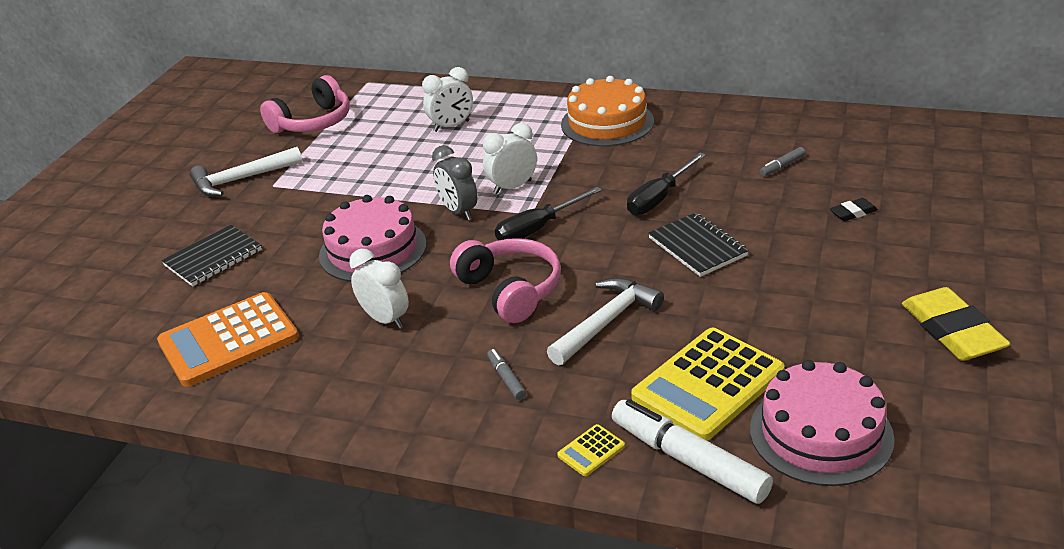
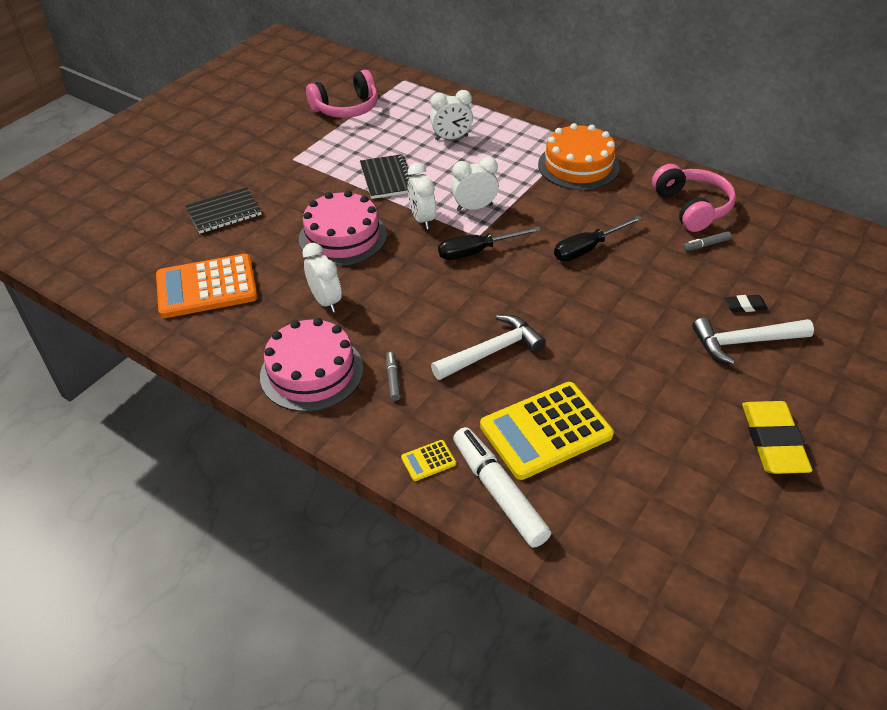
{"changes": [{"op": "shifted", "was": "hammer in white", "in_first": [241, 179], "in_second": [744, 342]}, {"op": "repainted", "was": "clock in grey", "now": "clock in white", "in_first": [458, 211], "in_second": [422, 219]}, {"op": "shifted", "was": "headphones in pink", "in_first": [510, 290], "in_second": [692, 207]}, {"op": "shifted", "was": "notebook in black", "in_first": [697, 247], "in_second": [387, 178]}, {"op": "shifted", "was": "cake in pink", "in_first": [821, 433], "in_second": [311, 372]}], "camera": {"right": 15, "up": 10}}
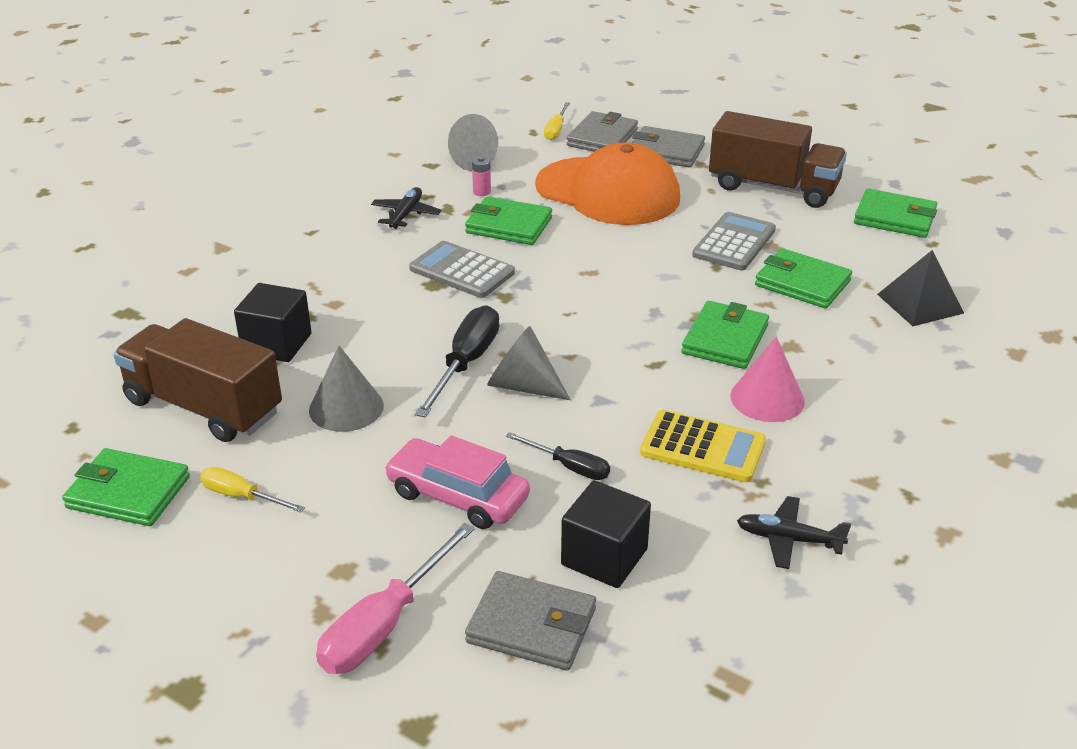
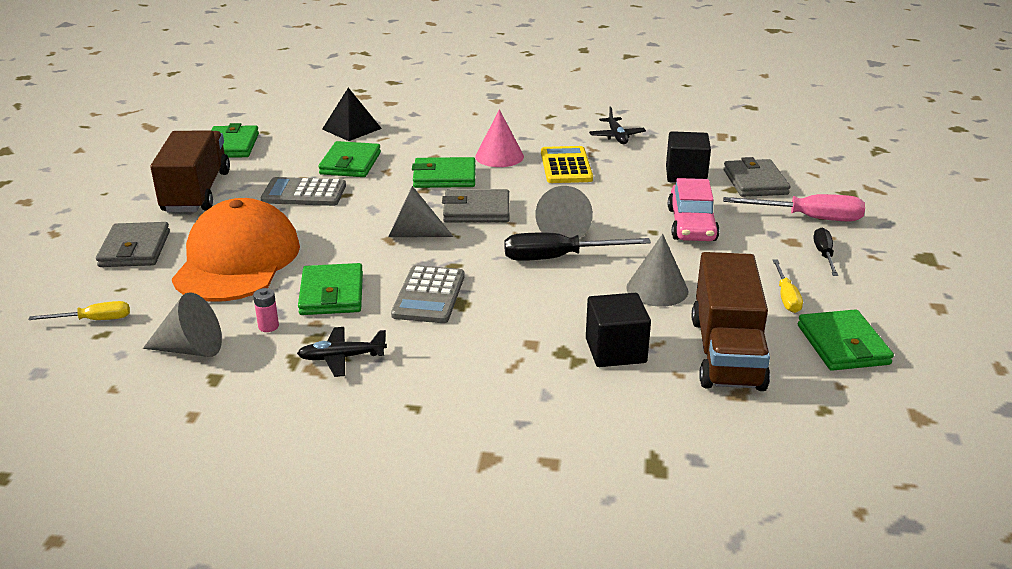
{"changes": [{"op": "shifted", "was": "screwdriver in black", "in_first": [569, 467], "in_second": [824, 255]}, {"op": "shifted", "was": "wallet in grey", "in_first": [602, 138], "in_second": [476, 210]}, {"op": "new", "now": "cone in grey", "in_second": [413, 234]}], "camera": {"right": -115, "up": -5}}
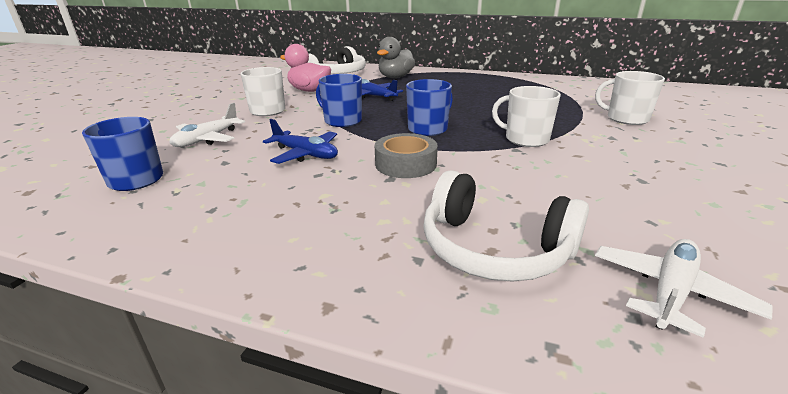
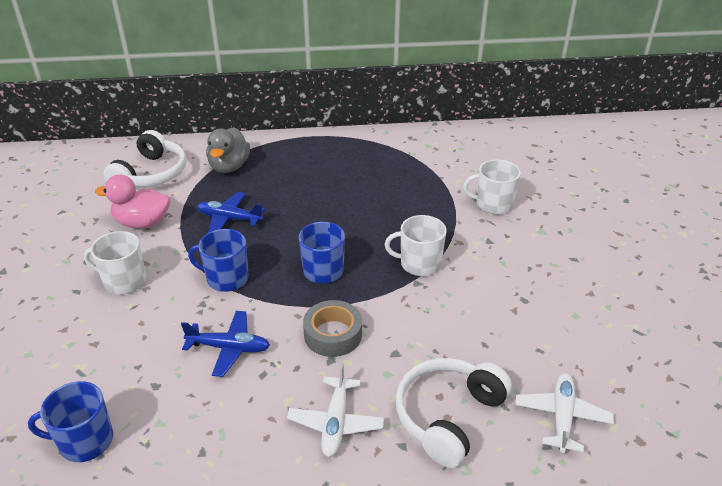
{"changes": [{"op": "shifted", "was": "plane in white", "in_first": [207, 139], "in_second": [336, 422]}, {"op": "rotated", "was": "headphones in white", "in_first": [494, 249], "in_second": [448, 416], "clockwise": 120}], "camera": {"right": -25, "up": 10}}
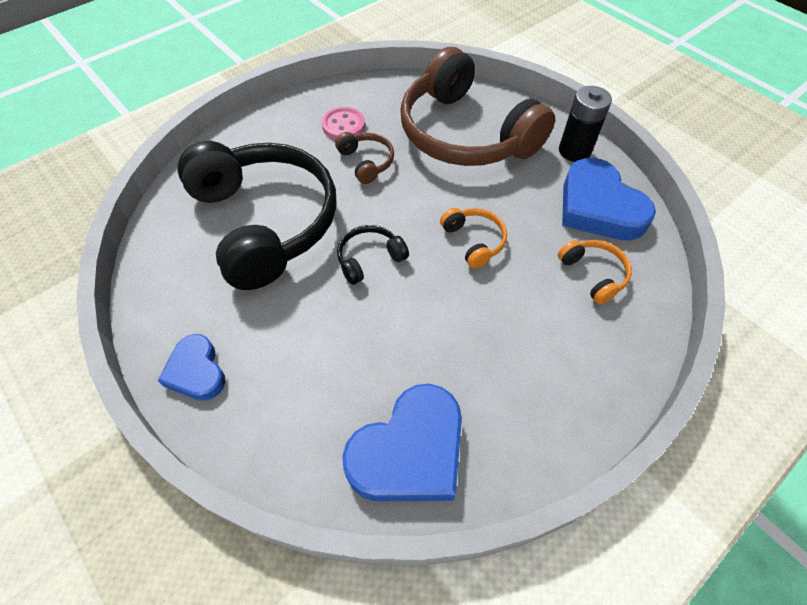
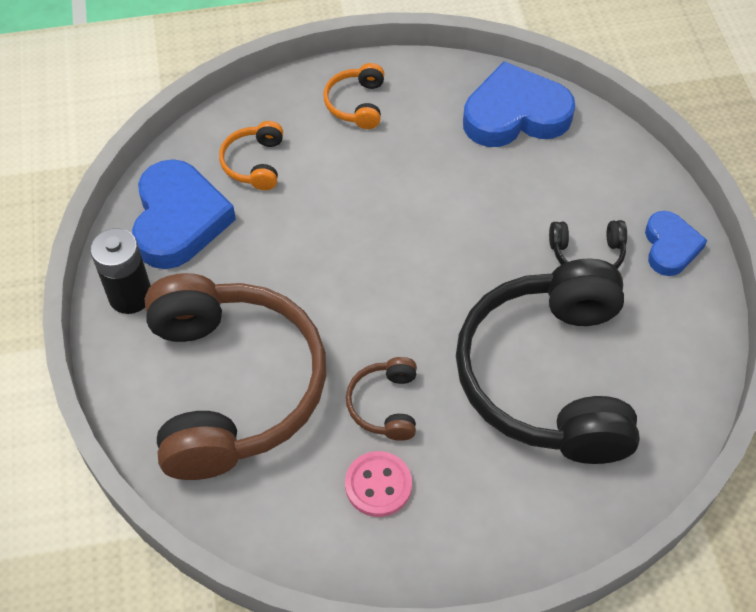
{"changes": [{"op": "shifted", "was": "headphones in black", "in_first": [369, 259], "in_second": [587, 254]}, {"op": "shifted", "was": "headphones in orange", "in_first": [474, 241], "in_second": [356, 104]}], "camera": {"right": -150, "up": 0}}
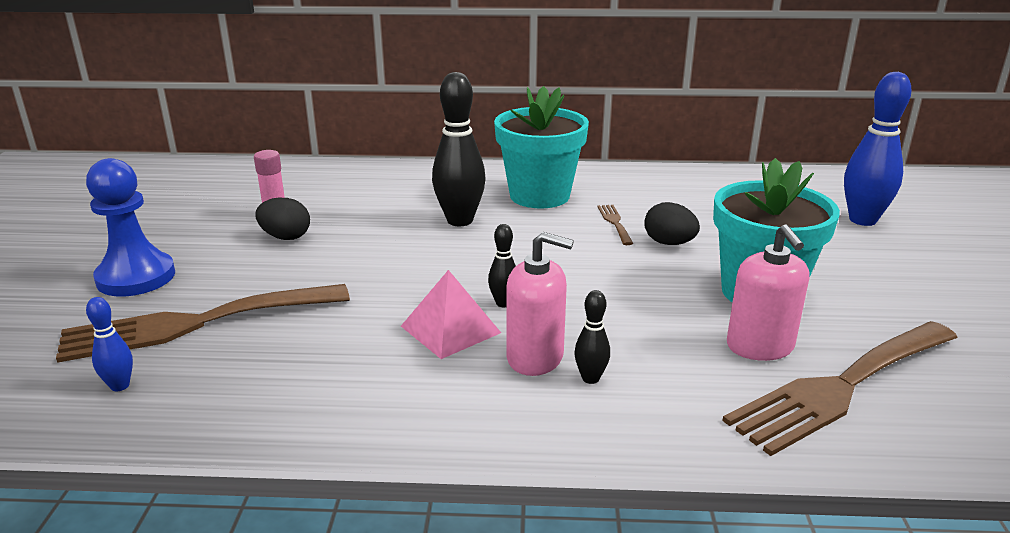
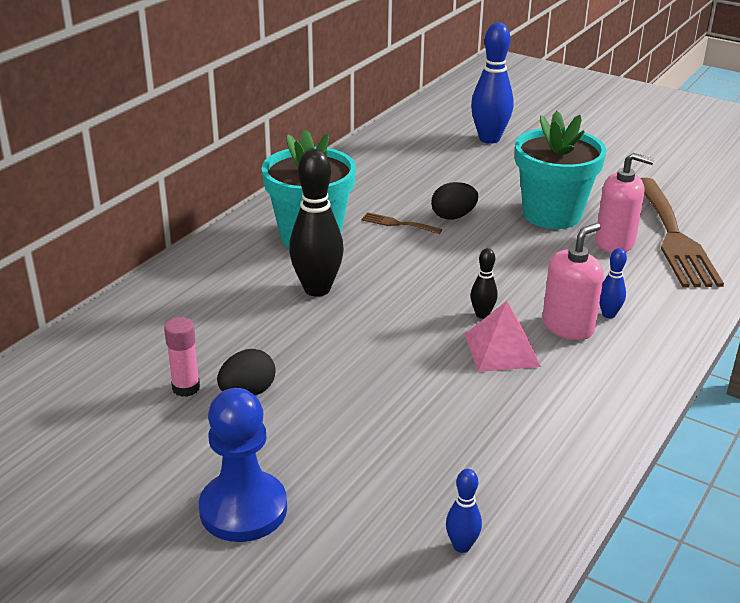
{"changes": [{"op": "gone", "was": "fork in brown", "in_first": [194, 324]}, {"op": "repainted", "was": "bowling pin in black", "now": "bowling pin in blue", "in_first": [590, 378], "in_second": [608, 314]}], "camera": {"right": -60, "up": 5}}
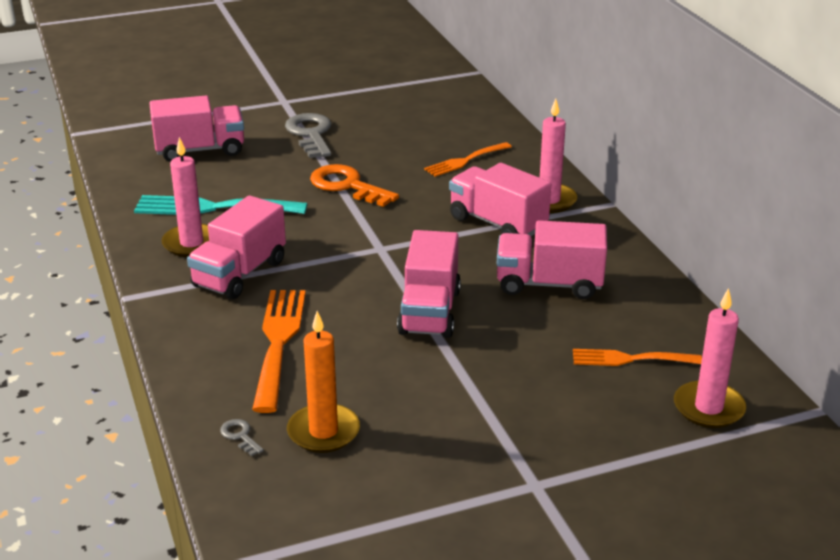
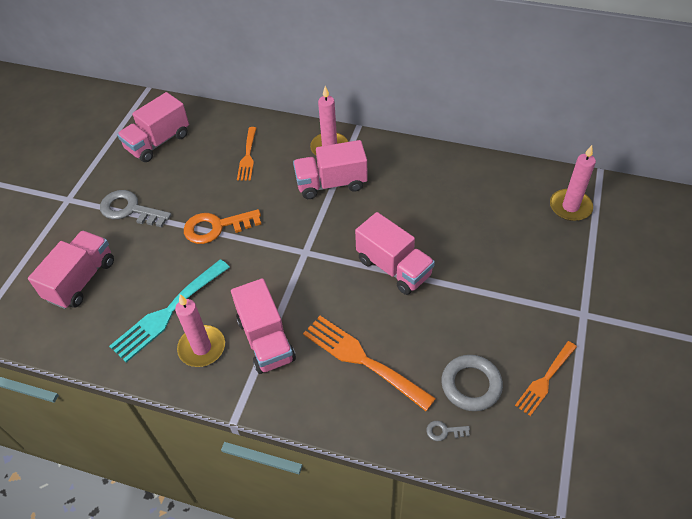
{"changes": [{"op": "swapped", "was": "candle in orange", "now": "ring in grey", "in_first": [323, 432], "in_second": [471, 385]}, {"op": "shifted", "was": "truck in pink", "in_first": [549, 284], "in_second": [158, 142]}, {"op": "shifted", "was": "fork in orange", "in_first": [630, 359], "in_second": [545, 380]}], "camera": {"right": -50, "up": 20}}
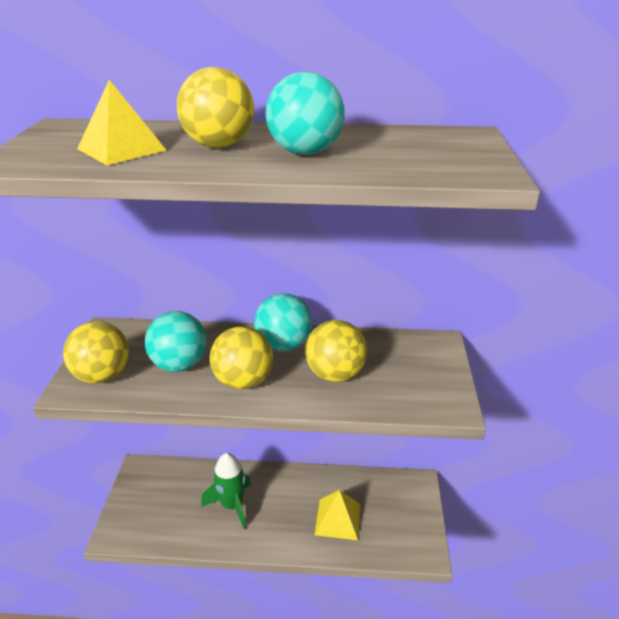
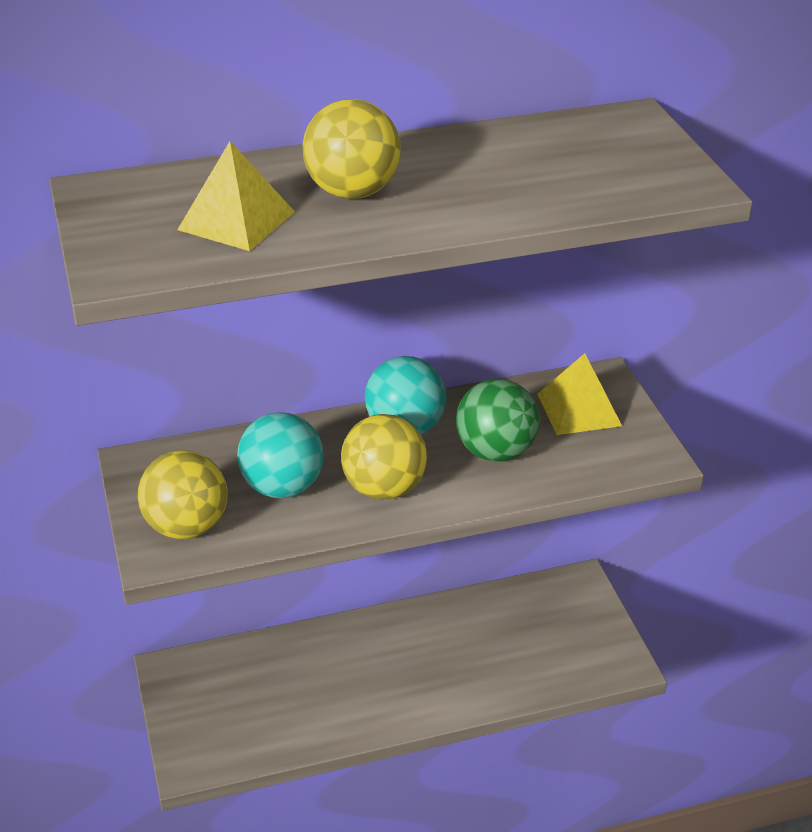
{"changes": [{"op": "gone", "was": "rocket in green", "in_first": [232, 505]}, {"op": "gone", "was": "ball in turquoise", "in_first": [305, 153]}, {"op": "repainted", "was": "ball in yellow", "now": "ball in green", "in_first": [335, 374], "in_second": [495, 452]}, {"op": "shifted", "was": "pyramid in yellow", "in_first": [338, 519], "in_second": [579, 409]}], "camera": {"right": -20, "up": 5}}
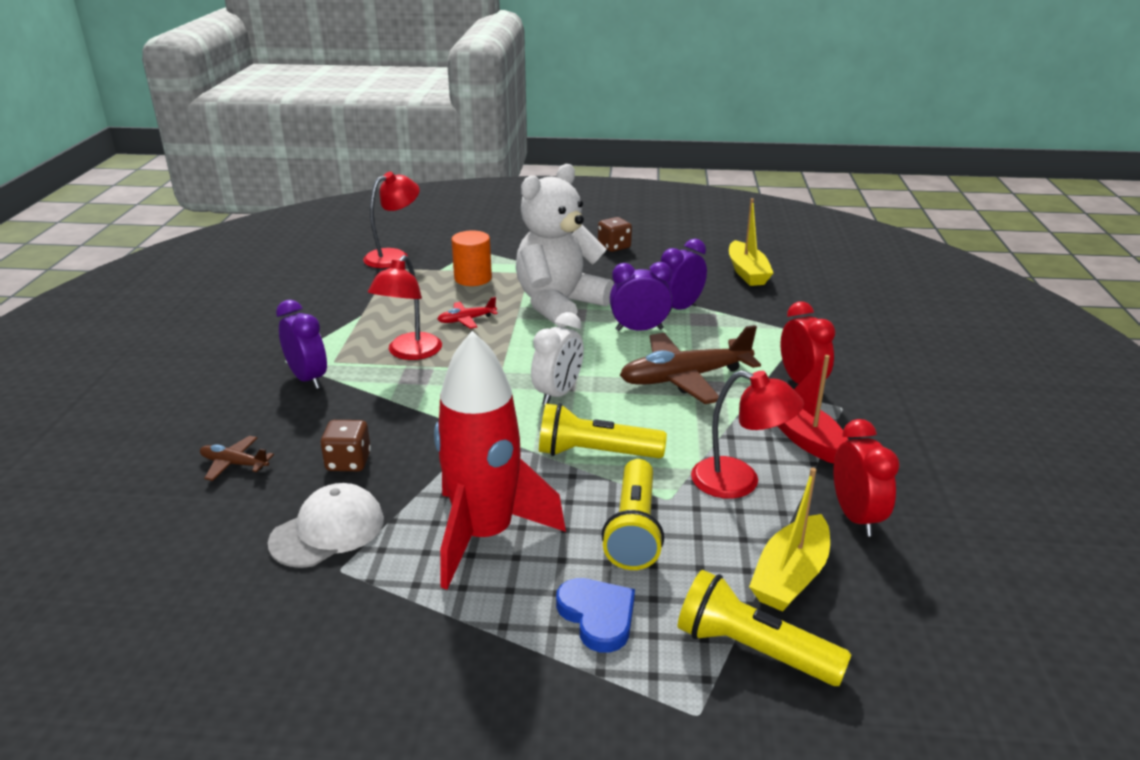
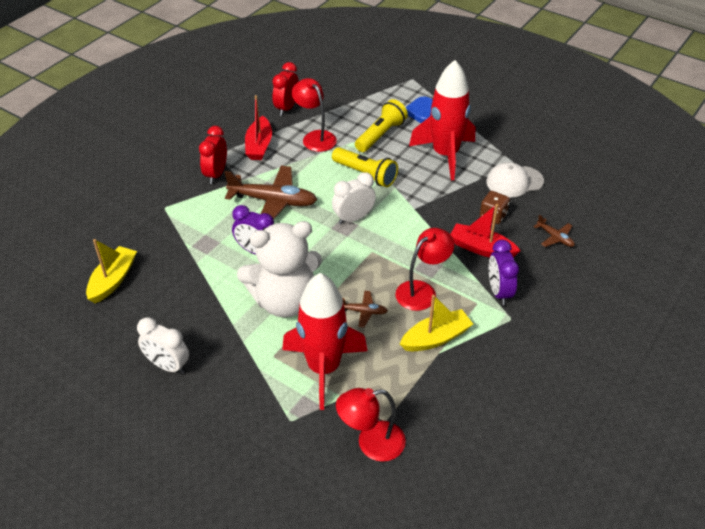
{"changes": [{"op": "repainted", "was": "plane in red", "now": "plane in brown", "in_first": [466, 320], "in_second": [363, 311]}, {"op": "swapped", "was": "cylinder in orange", "now": "rocket in red", "in_first": [473, 278], "in_second": [323, 368]}, {"op": "swapped", "was": "dice in brown", "now": "clock in white", "in_first": [614, 247], "in_second": [168, 366]}, {"op": "gone", "was": "clock in purple", "in_first": [679, 308]}, {"op": "gone", "was": "flashlight in yellow", "in_first": [752, 650]}, {"op": "shifted", "was": "boat in yellow", "in_first": [790, 576], "in_second": [436, 338]}, {"op": "new", "now": "boat in red", "in_second": [481, 248]}], "camera": {"right": -150, "up": 15}}
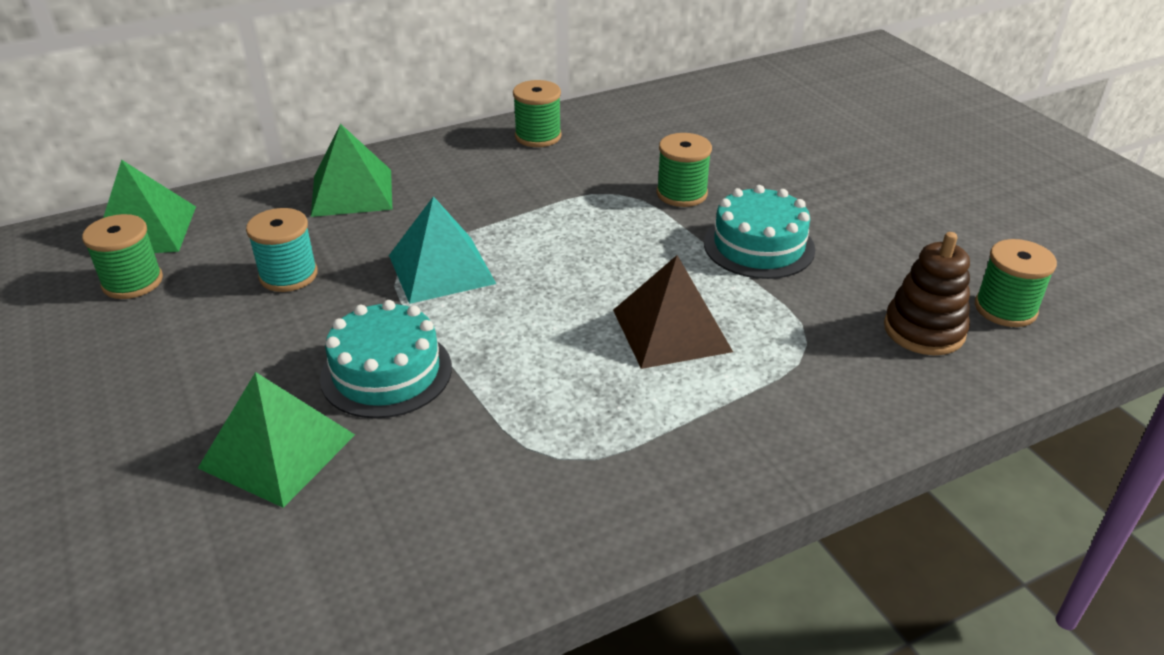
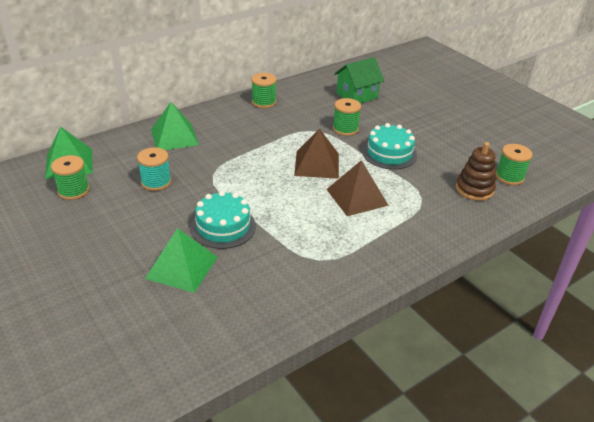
{"changes": [{"op": "gone", "was": "pyramid in turquoise", "in_first": [441, 269]}, {"op": "new", "now": "pyramid in brown", "in_second": [317, 164]}, {"op": "new", "now": "house in green", "in_second": [357, 95]}], "camera": {"right": -10, "up": 0}}
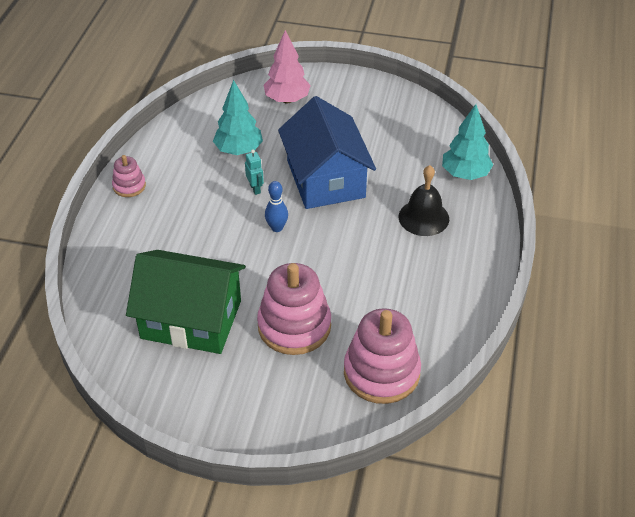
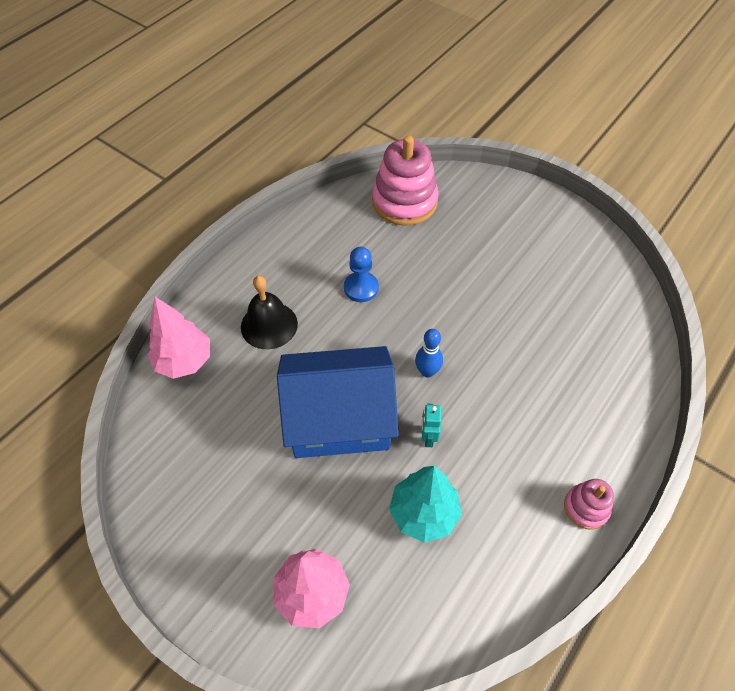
{"changes": [{"op": "gone", "was": "house in green", "in_first": [191, 319]}, {"op": "gone", "was": "stacking toy in pink", "in_first": [294, 326]}, {"op": "rotated", "was": "house in blue", "in_first": [325, 179], "in_second": [339, 418], "clockwise": 75}, {"op": "repainted", "was": "tree in turquoise", "now": "tree in pink", "in_first": [465, 174], "in_second": [184, 361]}, {"op": "new", "now": "pawn in blue", "in_second": [361, 288]}], "camera": {"right": -155, "up": 10}}
